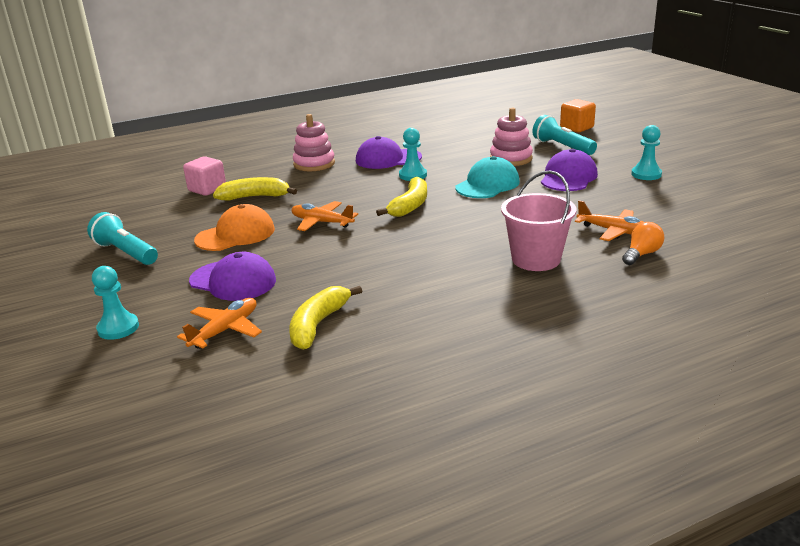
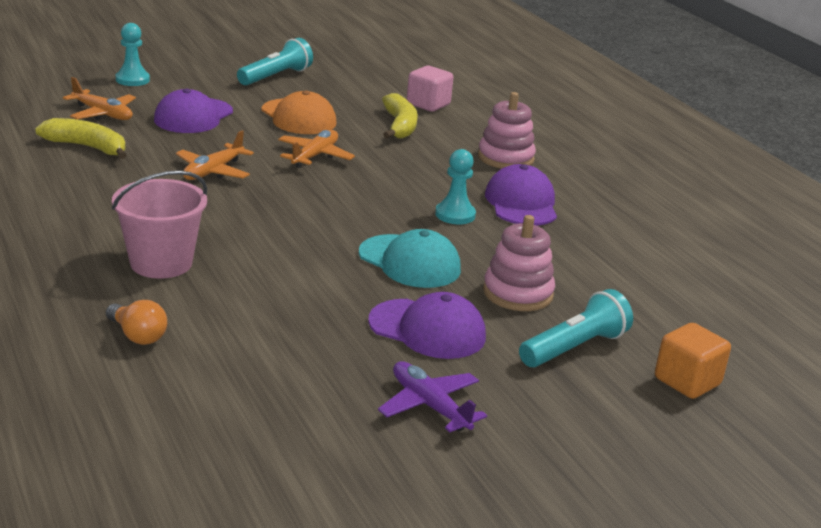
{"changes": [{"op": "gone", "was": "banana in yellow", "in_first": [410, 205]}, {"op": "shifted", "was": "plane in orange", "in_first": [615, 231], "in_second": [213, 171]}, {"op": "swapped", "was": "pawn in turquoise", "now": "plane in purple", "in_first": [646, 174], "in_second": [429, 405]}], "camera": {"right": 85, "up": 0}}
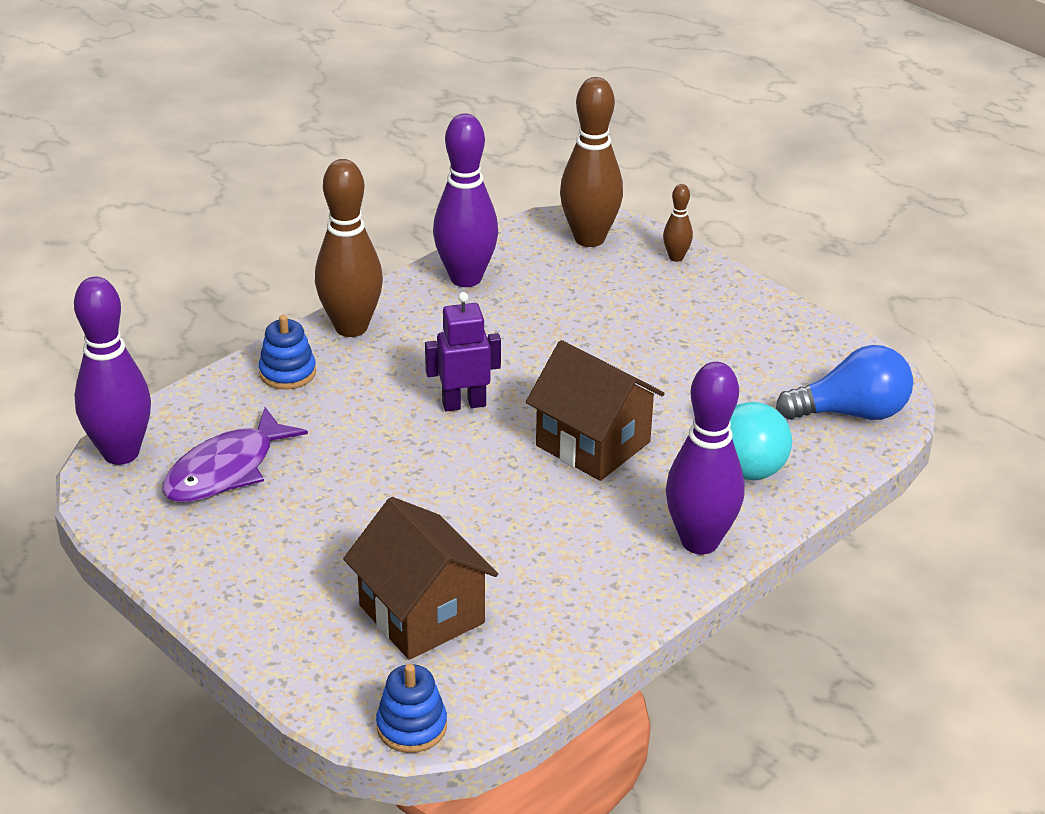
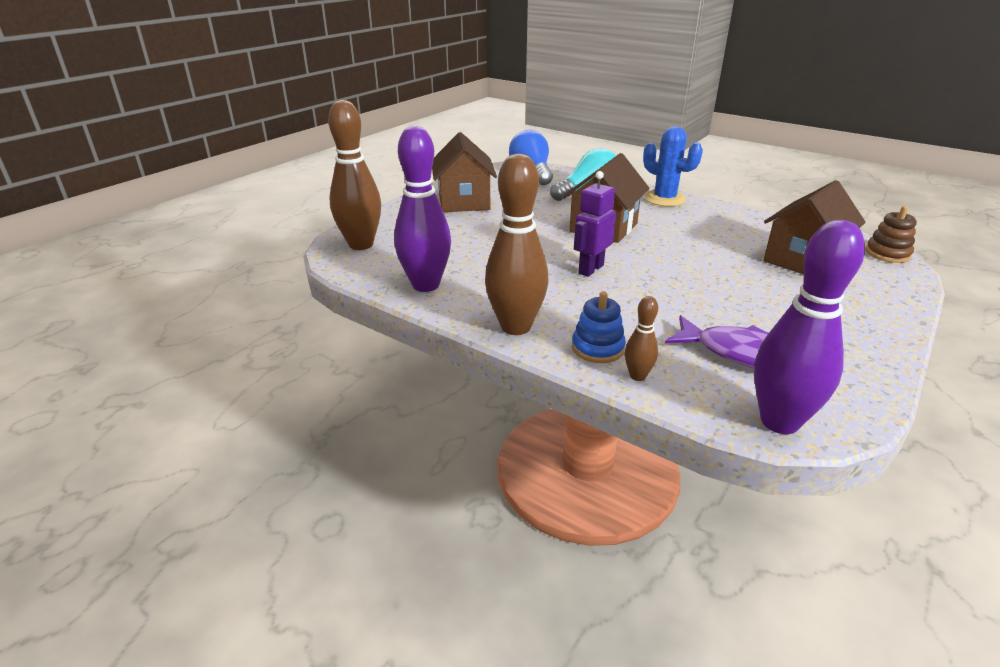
{"changes": [{"op": "repainted", "was": "stacking toy in blue", "now": "stacking toy in brown", "in_first": [411, 726], "in_second": [887, 254]}, {"op": "rotated", "was": "robot in purple", "in_first": [464, 404], "in_second": [590, 269], "clockwise": 60}, {"op": "shifted", "was": "bowling pin in brown", "in_first": [676, 257], "in_second": [637, 376]}, {"op": "swapped", "was": "bowling pin in purple", "now": "cactus in blue", "in_first": [700, 541], "in_second": [664, 199]}, {"op": "new", "now": "house in brown", "in_second": [464, 202]}], "camera": {"right": -100, "up": -5}}
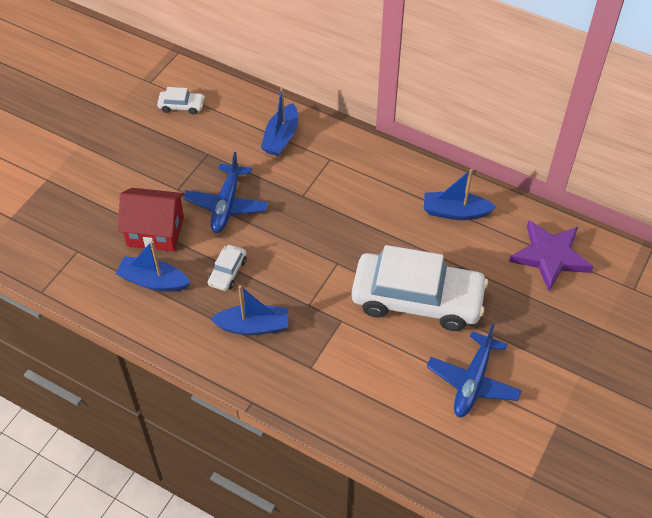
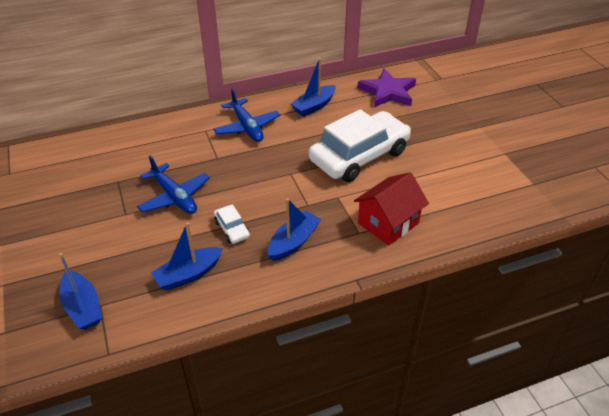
{"changes": [{"op": "shifted", "was": "house in red", "in_first": [155, 231], "in_second": [388, 223]}, {"op": "gone", "was": "car in white", "in_first": [181, 106]}, {"op": "shifted", "was": "boat in blue", "in_first": [281, 137], "in_second": [83, 307]}, {"op": "shifted", "was": "plane in blue", "in_first": [473, 382], "in_second": [247, 127]}], "camera": {"right": -50, "up": -10}}
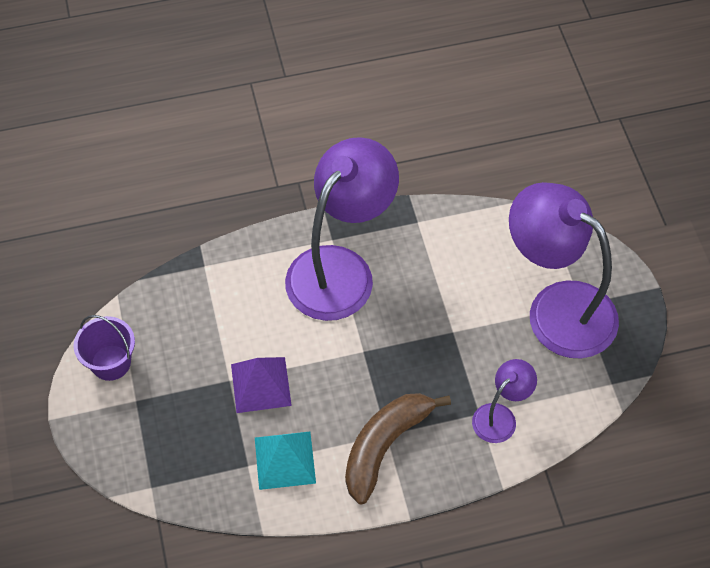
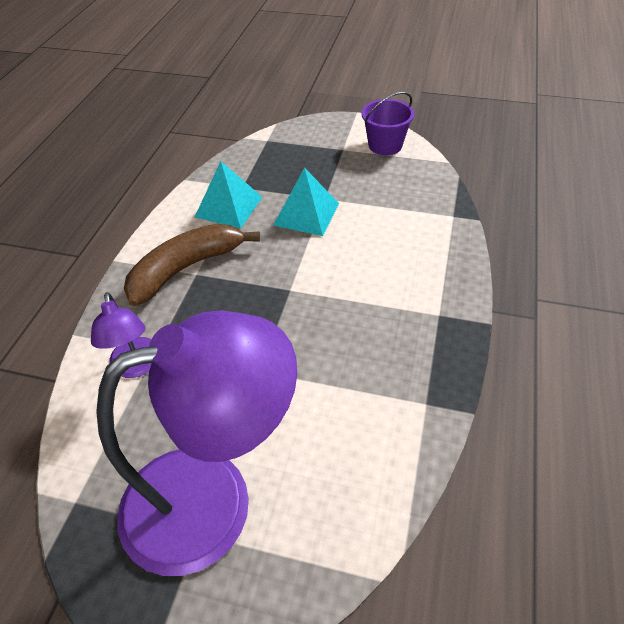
{"changes": [{"op": "repainted", "was": "pyramid in purple", "now": "pyramid in turquoise", "in_first": [260, 384], "in_second": [306, 214]}, {"op": "gone", "was": "lamp in purple", "in_first": [340, 269]}, {"op": "rotated", "was": "banana in brown", "in_first": [385, 446], "in_second": [186, 268], "clockwise": -105}], "camera": {"right": 120, "up": -10}}
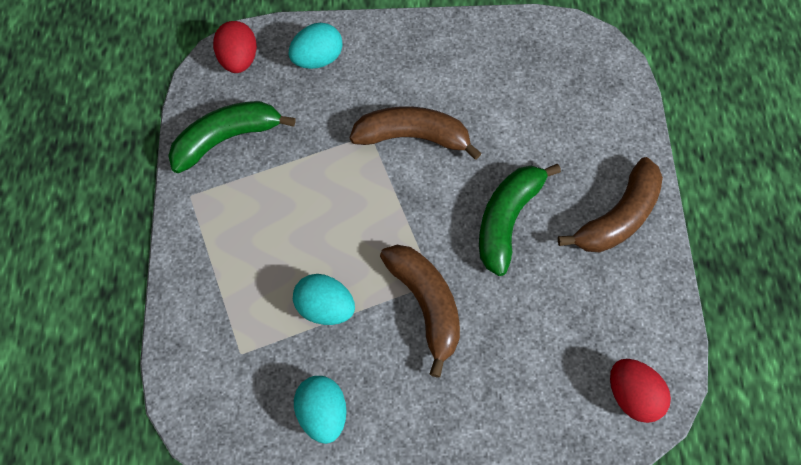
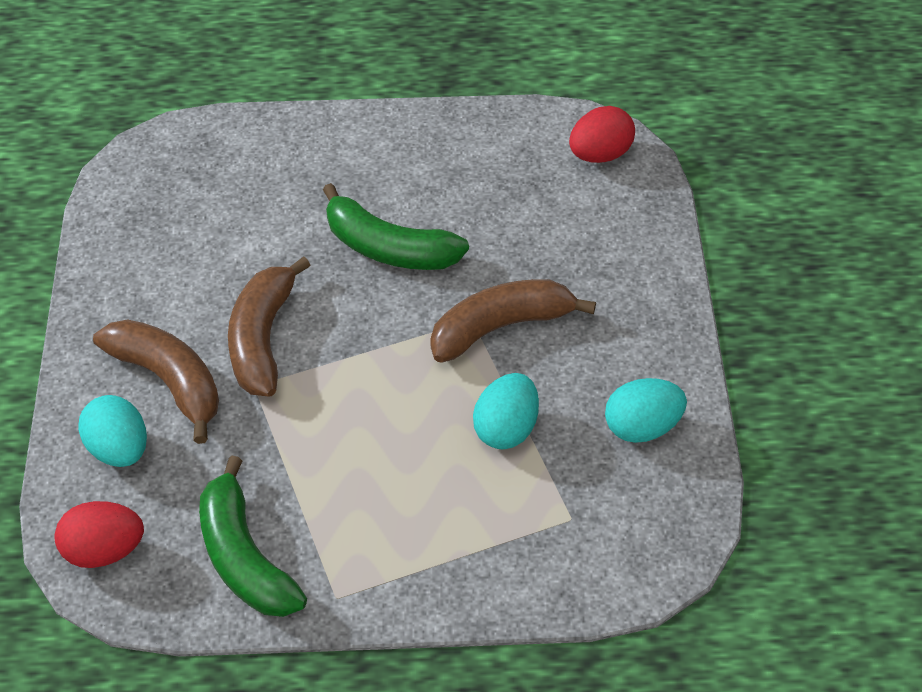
{"changes": [{"op": "shifted", "was": "banana in brown", "in_first": [618, 217], "in_second": [168, 381]}], "camera": {"right": -90, "up": -15}}
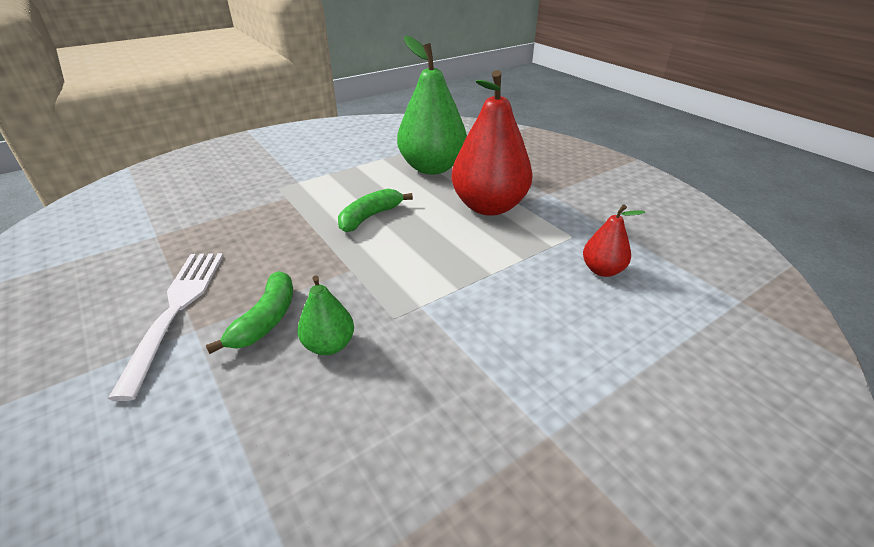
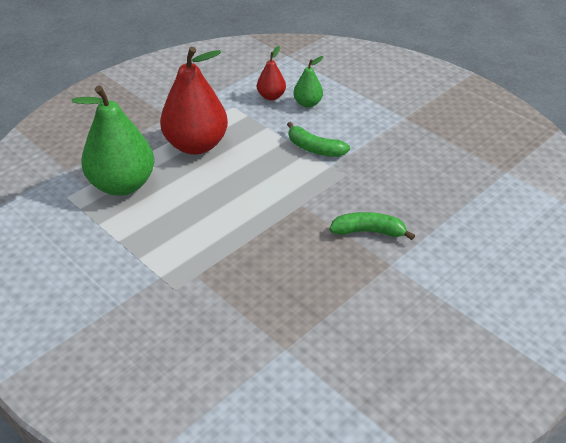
{"changes": [{"op": "gone", "was": "fork in white", "in_first": [176, 310]}, {"op": "shifted", "was": "pear in green", "in_first": [329, 345], "in_second": [307, 103]}, {"op": "shifted", "was": "banana in green", "in_first": [370, 217], "in_second": [314, 148]}], "camera": {"right": -100, "up": 5}}
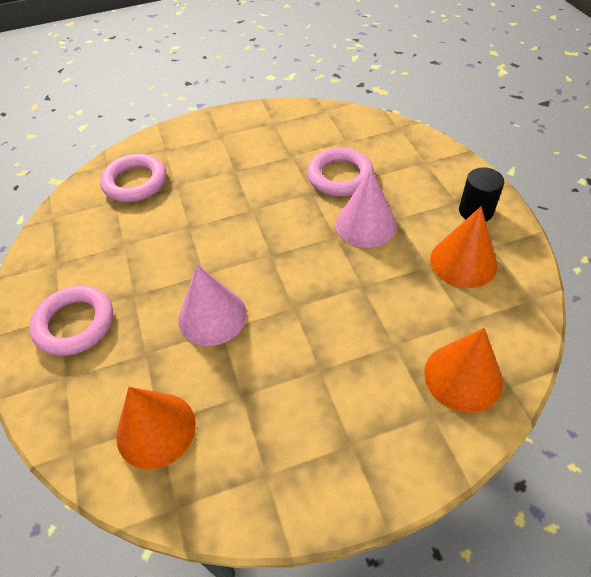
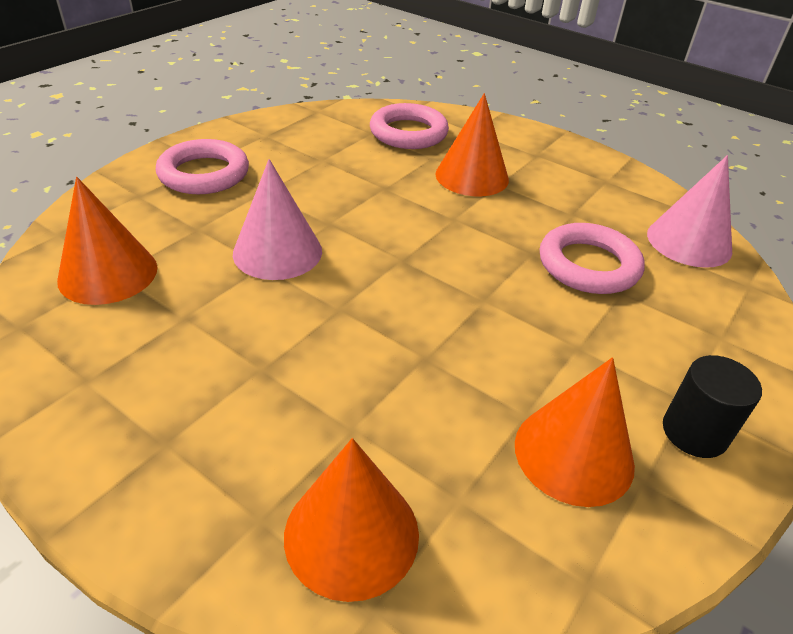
{"changes": [{"op": "shifted", "was": "cone in pink", "in_first": [366, 224], "in_second": [689, 242]}, {"op": "new", "now": "cone in orange", "in_second": [472, 176]}], "camera": {"right": 50, "up": -10}}
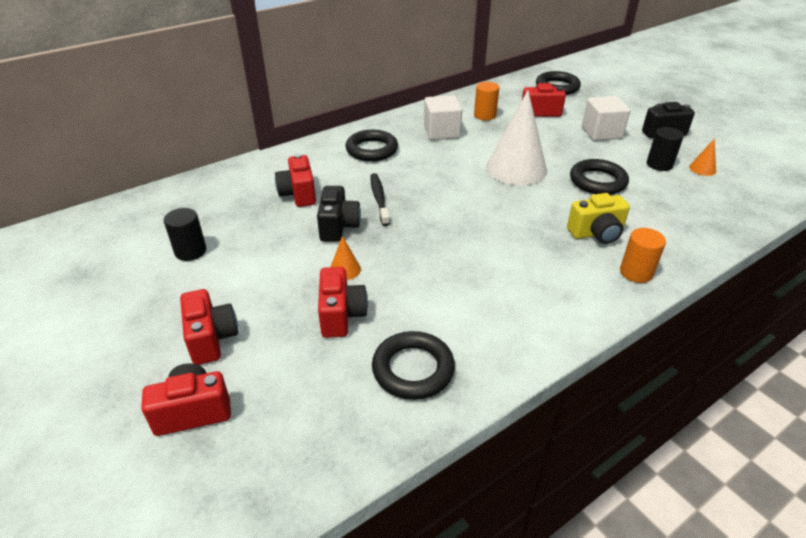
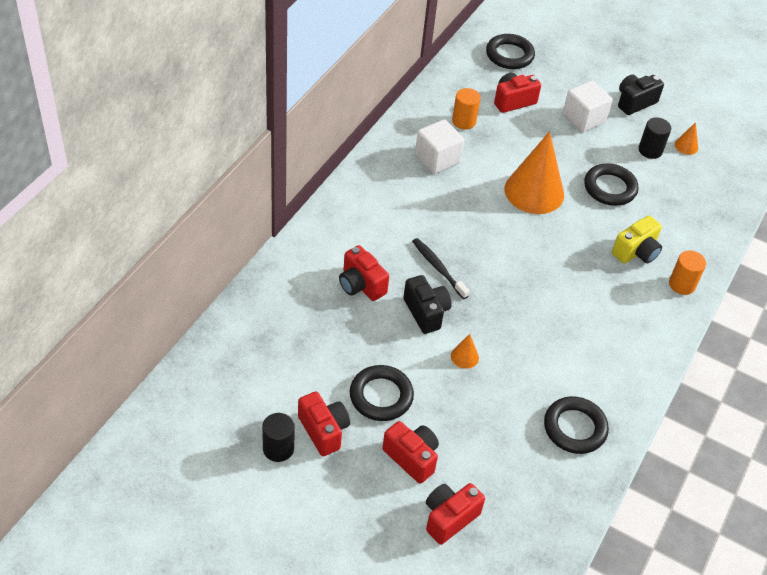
{"changes": [{"op": "shifted", "was": "cylinder in black", "in_first": [190, 251], "in_second": [278, 448]}, {"op": "shifted", "was": "camera in red", "in_first": [341, 315], "in_second": [323, 431]}, {"op": "shifted", "was": "ring in black", "in_first": [372, 150], "in_second": [381, 396]}, {"op": "repainted", "was": "cone in white", "now": "cone in orange", "in_first": [516, 168], "in_second": [534, 191]}], "camera": {"right": -30, "up": 10}}
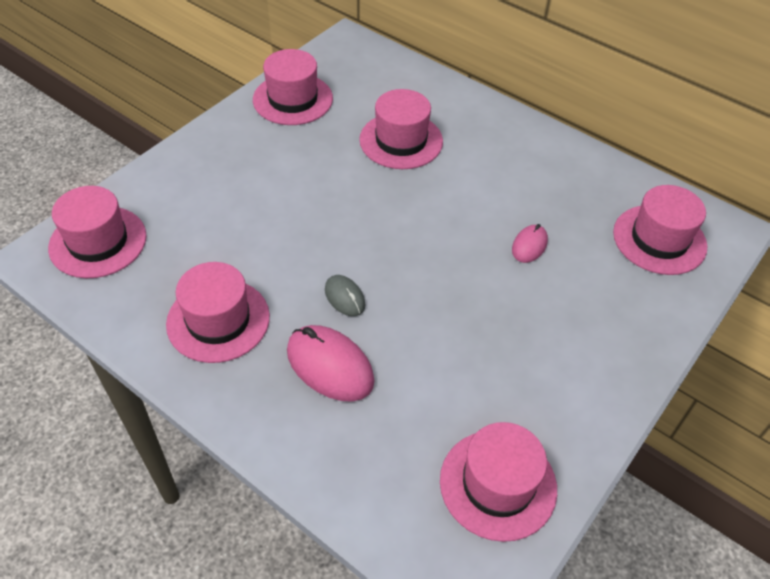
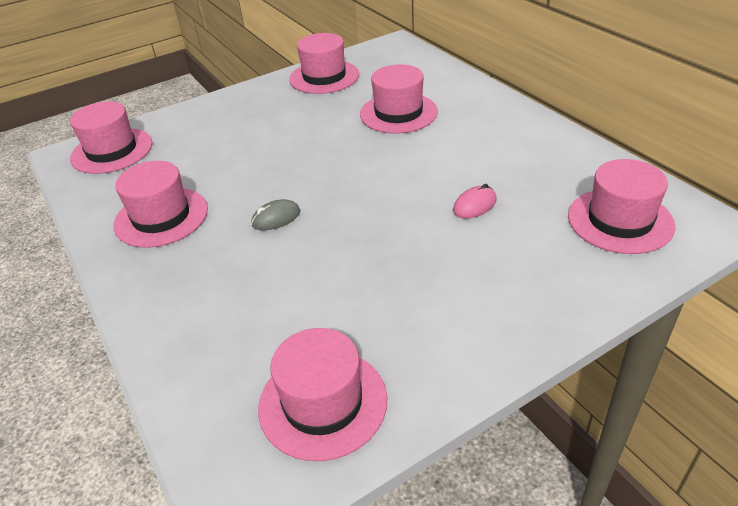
{"changes": [{"op": "gone", "was": "mouse in pink", "in_first": [329, 366]}, {"op": "rotated", "was": "mouse in grey", "in_first": [345, 297], "in_second": [276, 218], "clockwise": 75}], "camera": {"right": 25, "up": -10}}
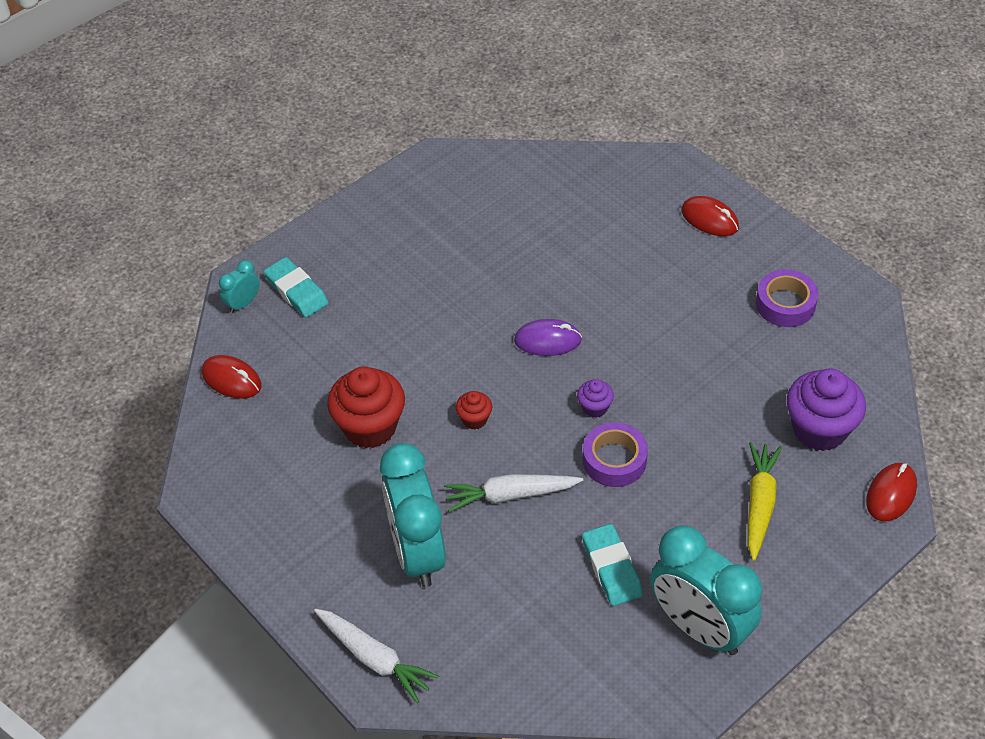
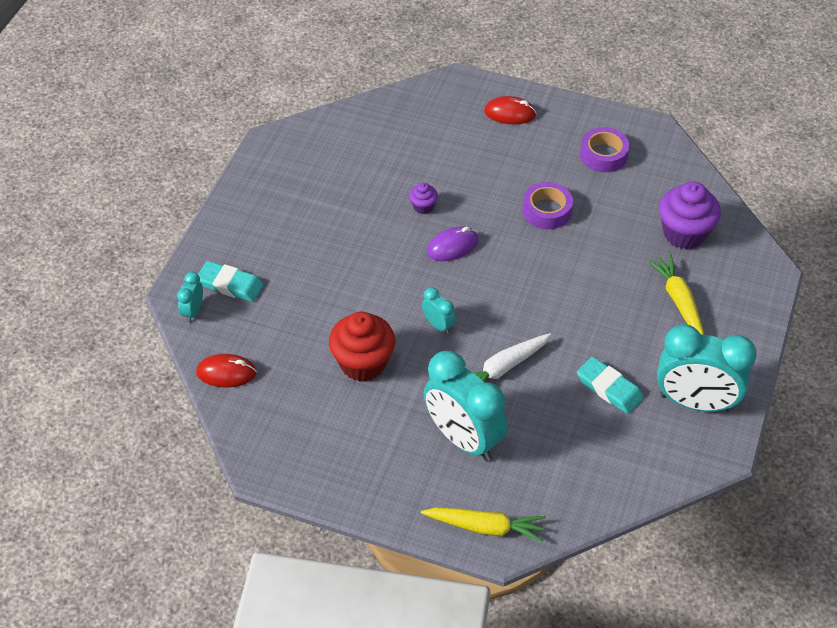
{"changes": [{"op": "repainted", "was": "carrot in white", "now": "carrot in yellow", "in_first": [374, 658], "in_second": [485, 527]}, {"op": "swapped", "was": "cupcake in red", "now": "clock in turquoise", "in_first": [474, 419], "in_second": [438, 325]}, {"op": "shifted", "was": "cupcake in purple", "in_first": [594, 407], "in_second": [423, 207]}, {"op": "shifted", "was": "tape in purple", "in_first": [614, 460], "in_second": [546, 210]}, {"op": "gone", "was": "mouse in red", "in_first": [891, 494]}], "camera": {"right": -30, "up": 0}}
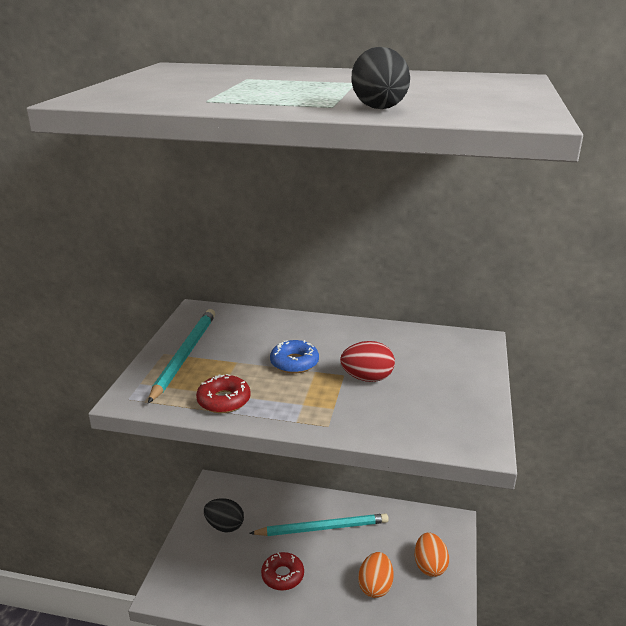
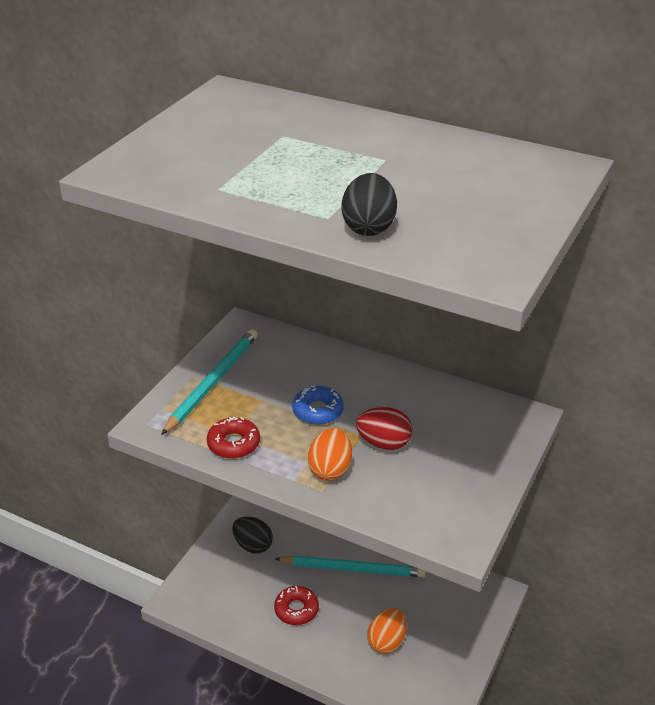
{"changes": [{"op": "shifted", "was": "egg in orange", "in_first": [429, 566], "in_second": [330, 469]}], "camera": {"right": 15, "up": 10}}
